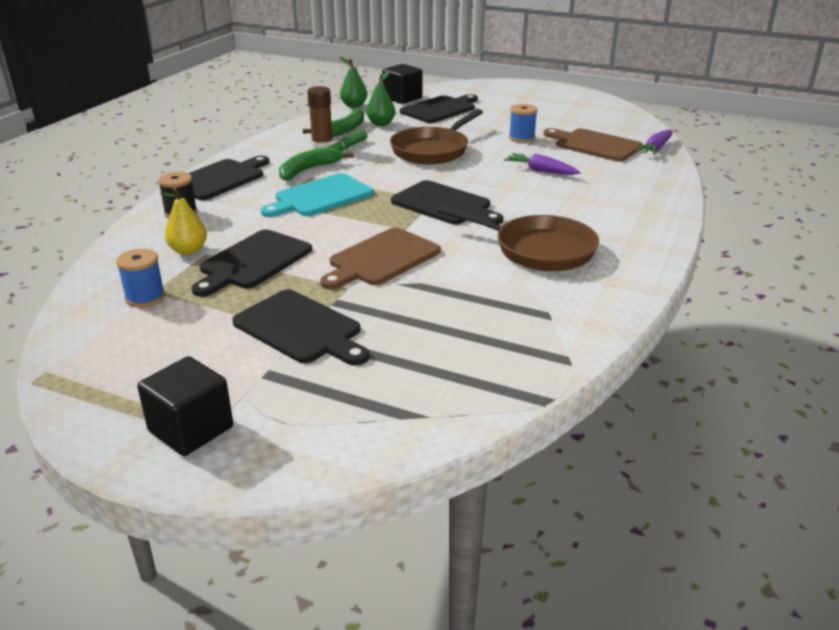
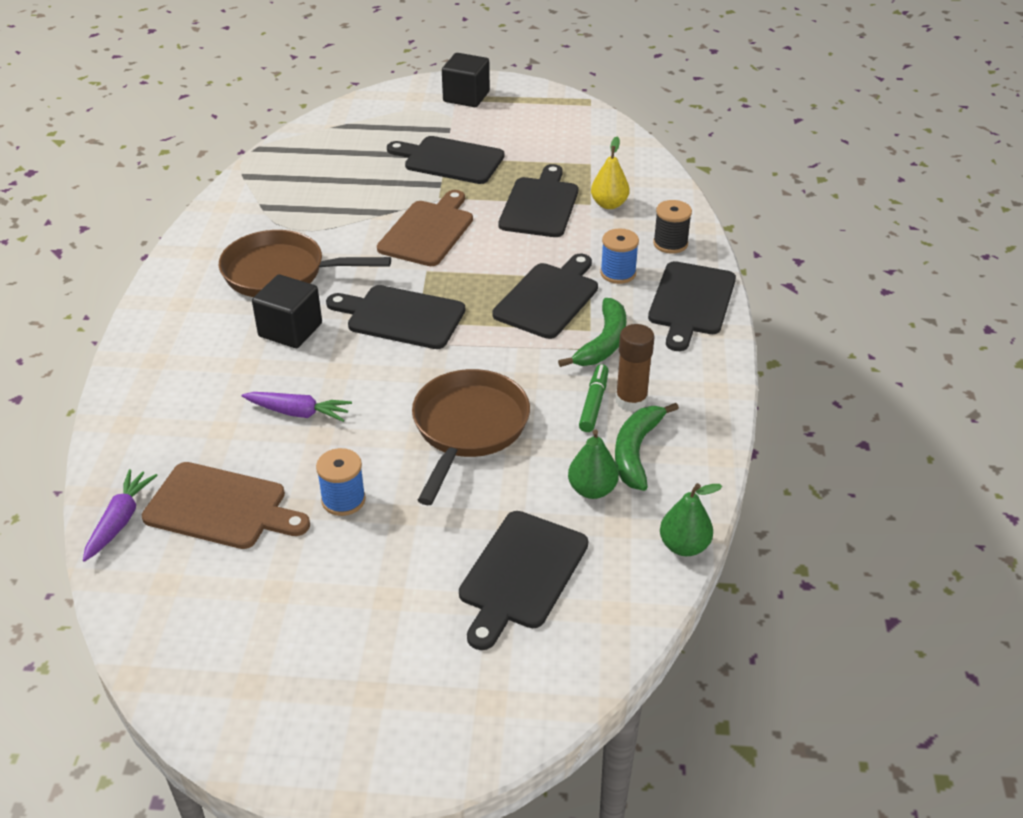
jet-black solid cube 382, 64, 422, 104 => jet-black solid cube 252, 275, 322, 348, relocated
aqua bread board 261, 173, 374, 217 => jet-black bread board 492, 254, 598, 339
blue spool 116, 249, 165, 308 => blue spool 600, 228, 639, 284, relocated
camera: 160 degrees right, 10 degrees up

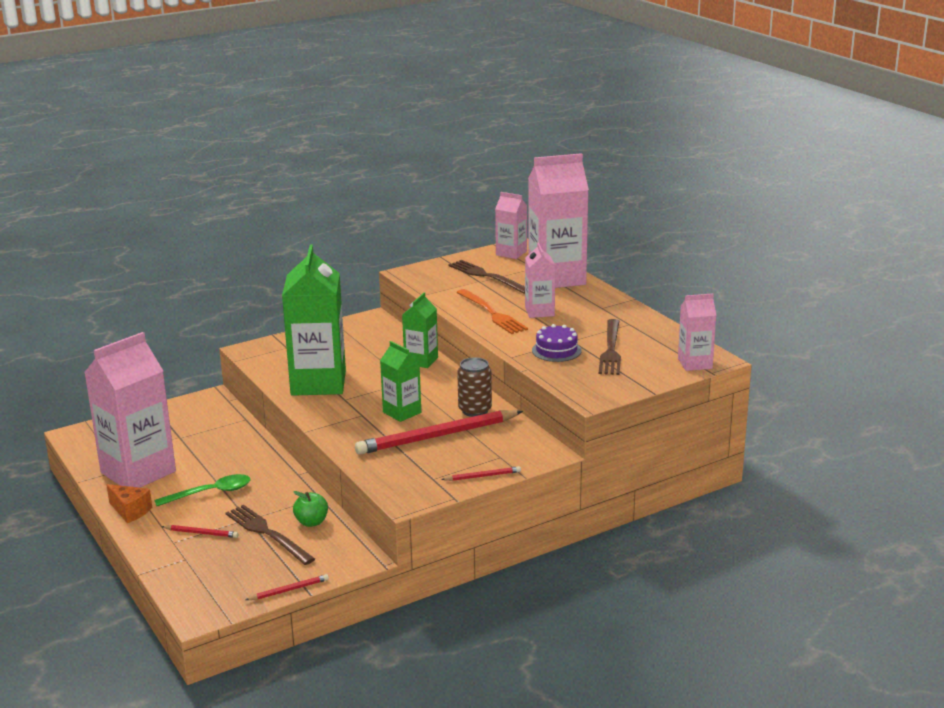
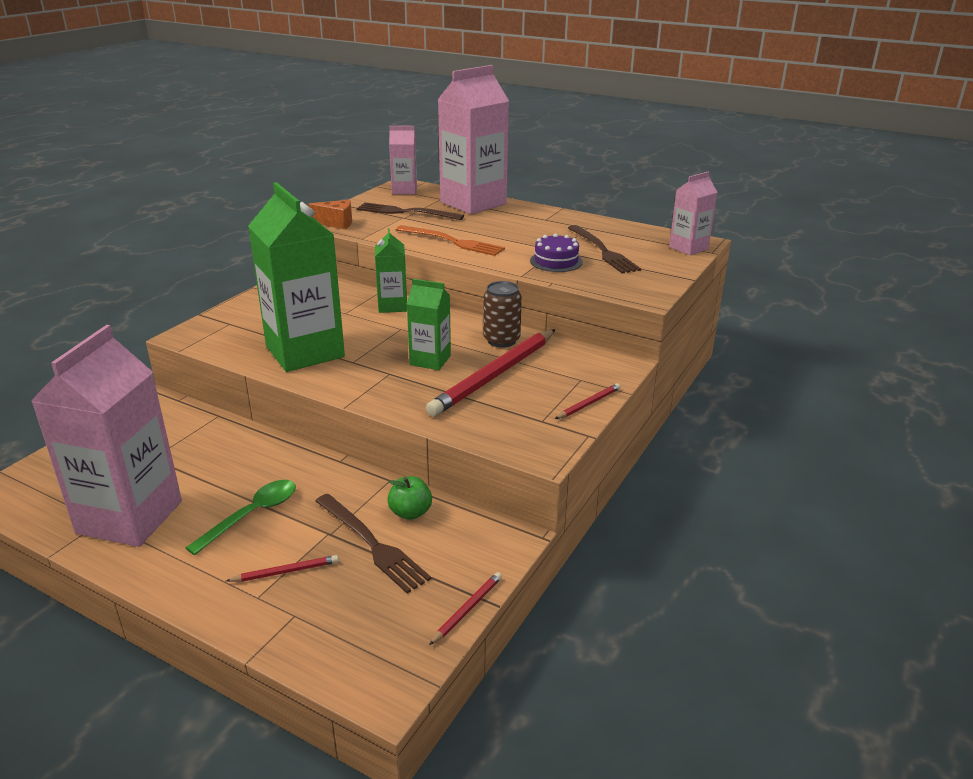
rose-pink carton 525, 242, 555, 318 => nothing
orange piece of cheese 107, 484, 152, 523 => orange piece of cheese 308, 200, 352, 229, relocated
dark brown dinner fork 226, 505, 315, 565 => dark brown dinner fork 315, 494, 432, 593, 150 degrees counterclockwise
camera: 30 degrees left, 5 degrees up

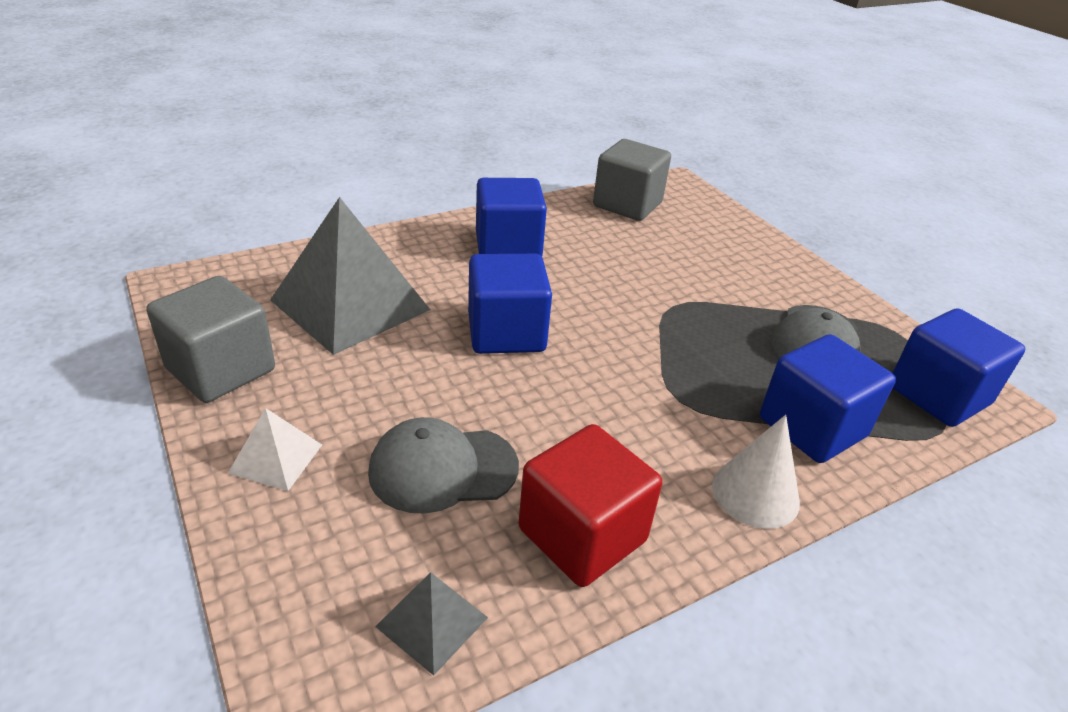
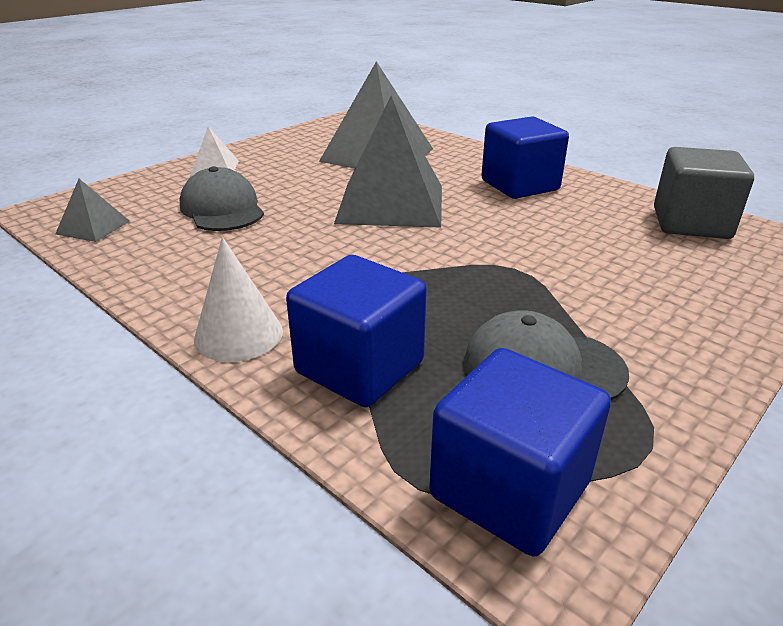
blue solid cube 468, 254, 552, 354 => ash-grey pyramid shape 334, 96, 442, 228
ash-grey solid cube 146, 276, 275, 403 => nothing
crimson solid cube 519, 424, 662, 587 => nothing
camera: 75 degrees right, 5 degrees down

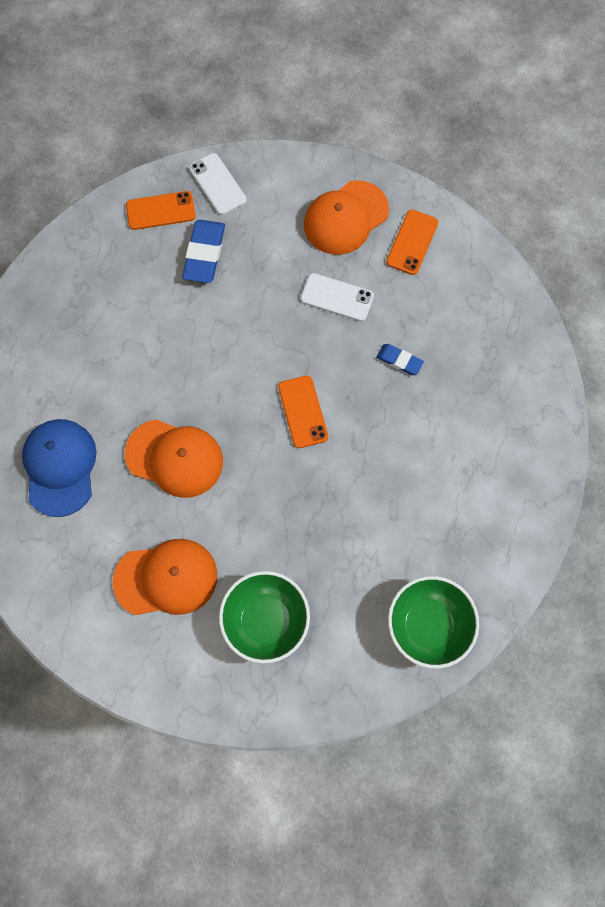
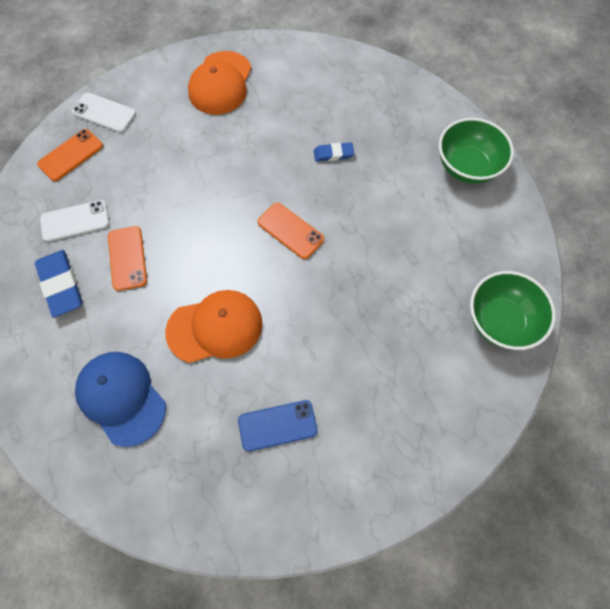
orange mobile phone 386, 210, 438, 275 => orange mobile phone 108, 226, 147, 291, relocated
blue eraser 182, 220, 225, 283 => blue eraser 35, 250, 83, 318, relocated
snow-white mobile phone 301, 273, 374, 321 => snow-white mobile phone 40, 200, 109, 242, relocated
orange cap 113, 539, 217, 615 => blue mobile phone 238, 400, 318, 452
green bowl 219, 571, 310, 663 => green bowl 439, 118, 514, 184, relocated
camera: 35 degrees left, 5 degrees down

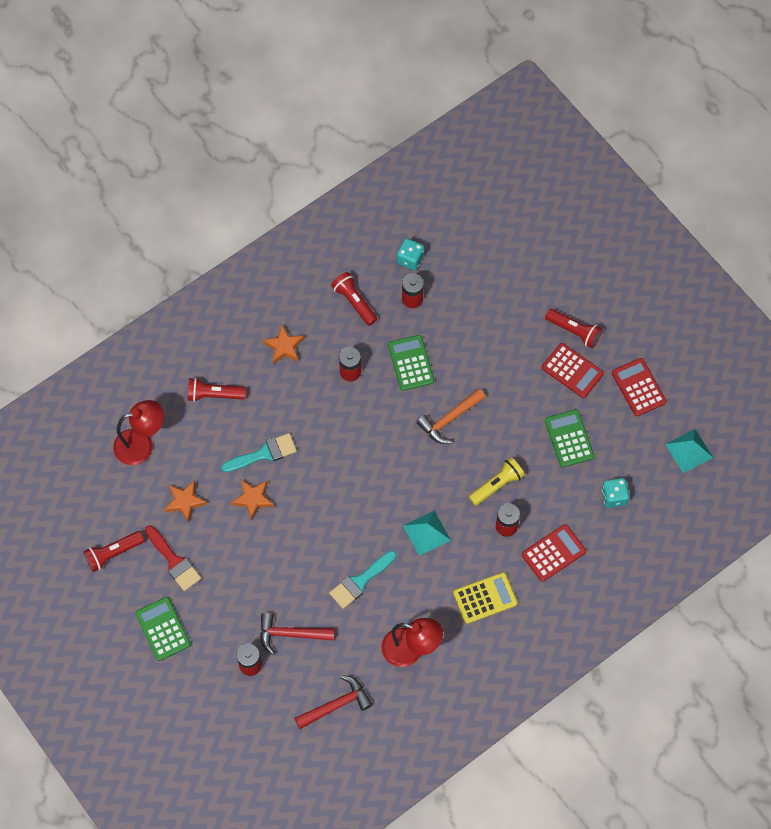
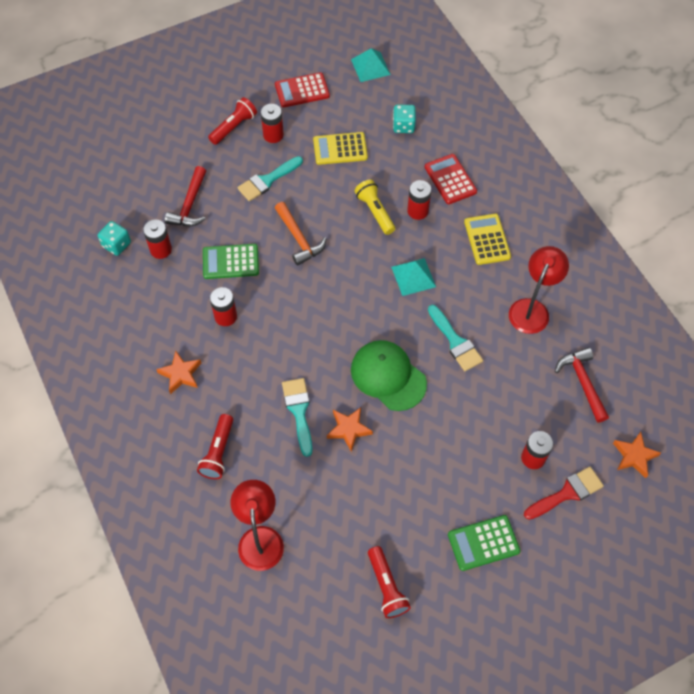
crimson pocket torch 331, 272, 377, 326 => nothing
crimson adding machine 542, 343, 604, 398 => crimson battery 261, 104, 284, 143
green adding machine 545, 409, 594, 467 => bright yellow adding machine 313, 132, 368, 165
orange star 164, 480, 207, 523 => orange star 613, 432, 661, 478, relocated
crimson paint brush 145, 526, 201, 591 => crimson paint brush 524, 467, 604, 520, relocated
crimson claw hammer 260, 613, 335, 655 => crimson claw hammer 165, 166, 206, 226, relocated
nothing => aqua paint brush 237, 156, 303, 201
nothing => green cap 351, 340, 427, 411
camera: 80 degrees left, 5 degrees down

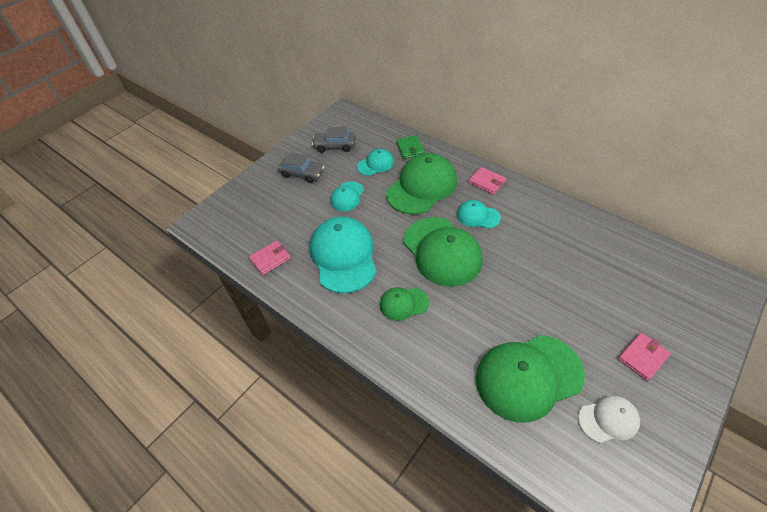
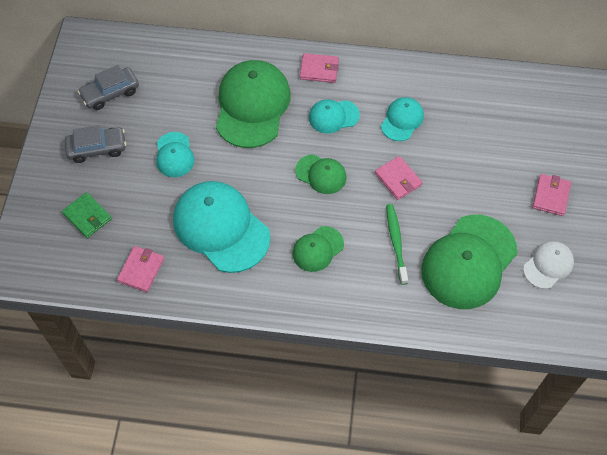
green wallet 396, 135, 425, 159 => green wallet 62, 192, 112, 238, relocated
aqua cap 357, 149, 394, 176 => aqua cap 381, 97, 424, 141, relocated
green cap 403, 217, 482, 287 => green cap 295, 154, 347, 194, x0.51
nothing => rose-pink wallet 375, 156, 423, 200
nothing => green toothbrush 386, 204, 408, 285
camera: 35 degrees left, 10 degrees up

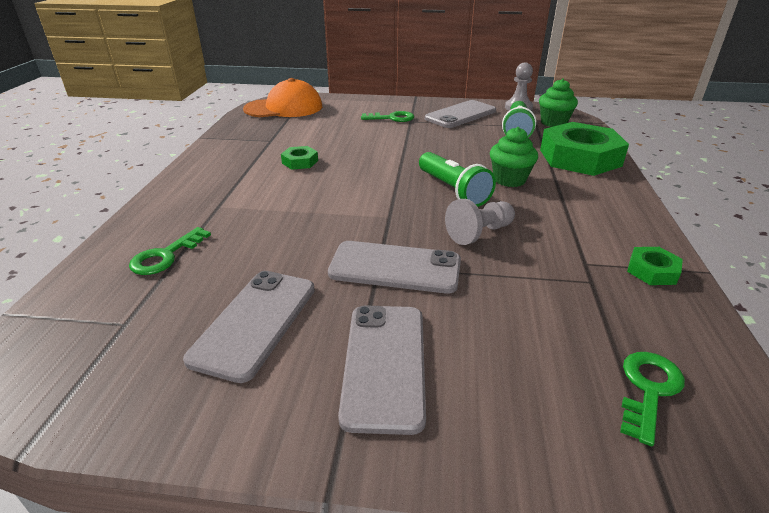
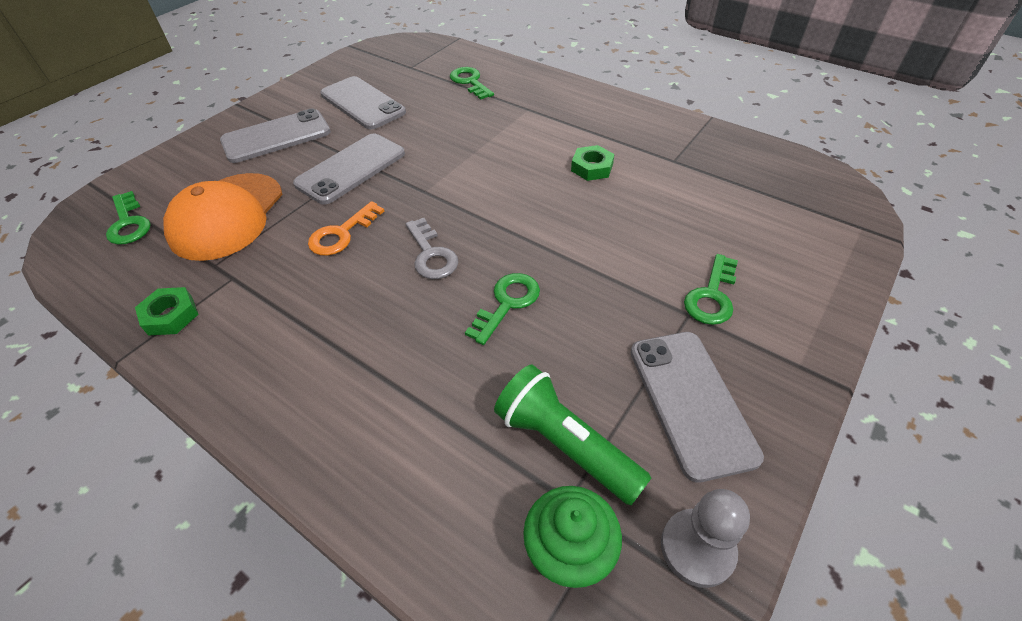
orange cap 243, 78, 322, 117 => orange cap 163, 173, 282, 261, relocated
green hex nut 540, 122, 629, 176 => nothing
green muffin 490, 127, 538, 187 => nothing
green pocket torch 419, 152, 496, 207 => ash-grey latchkey 406, 218, 458, 279
ash-grey game pawn 445, 199, 515, 245 => orange latchkey 308, 201, 384, 256
ash-grey mobile phone 338, 306, 426, 435 => ash-grey mobile phone 220, 108, 331, 163, 60 degrees counterclockwise
nothing => green latchkey 465, 273, 540, 345
camera: 120 degrees right, 15 degrees up

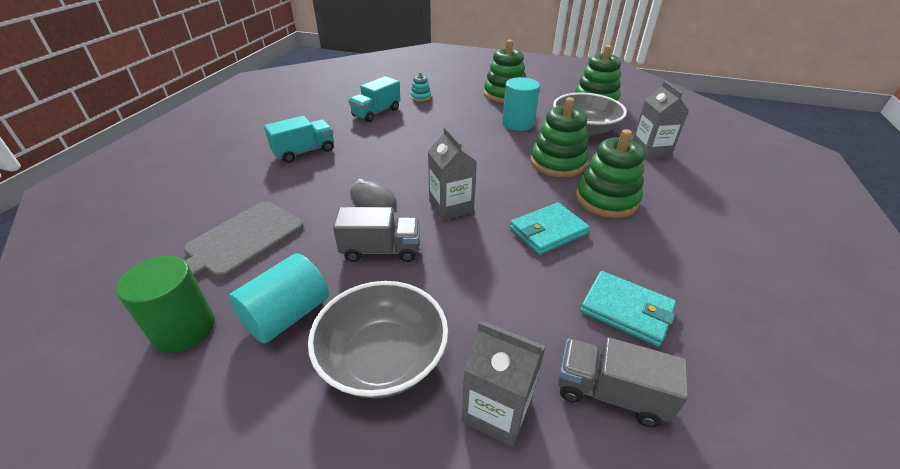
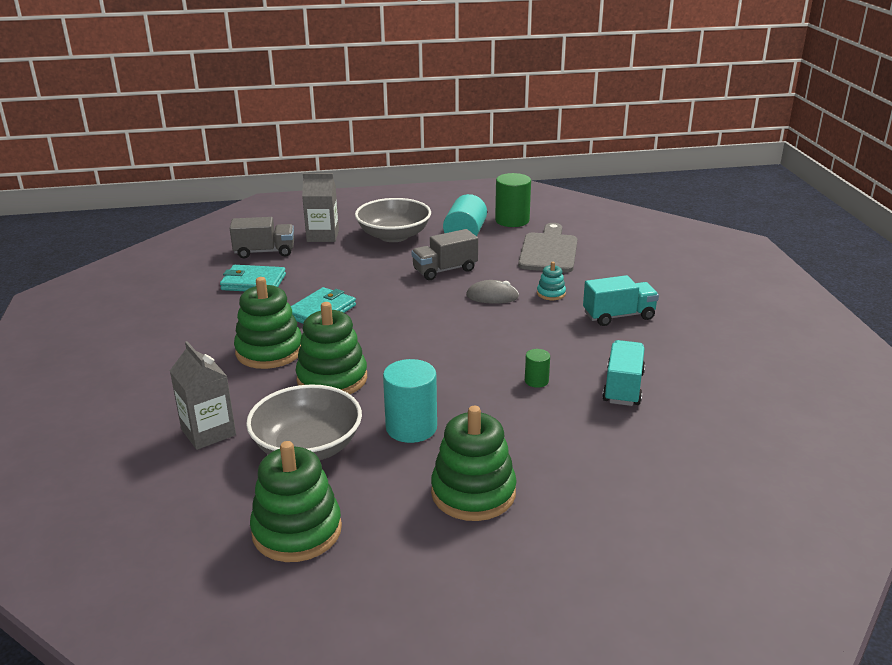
aqua stacking toy 411, 72, 431, 102 => aqua stacking toy 537, 262, 566, 300, relocated
aqua truck 264, 116, 334, 163 => aqua truck 583, 275, 659, 326, 135 degrees counterclockwise
ash-grey carton 428, 127, 477, 220 => nothing
nothing => green cylinder shape 525, 349, 550, 388
camera: 155 degrees right, 10 degrees down

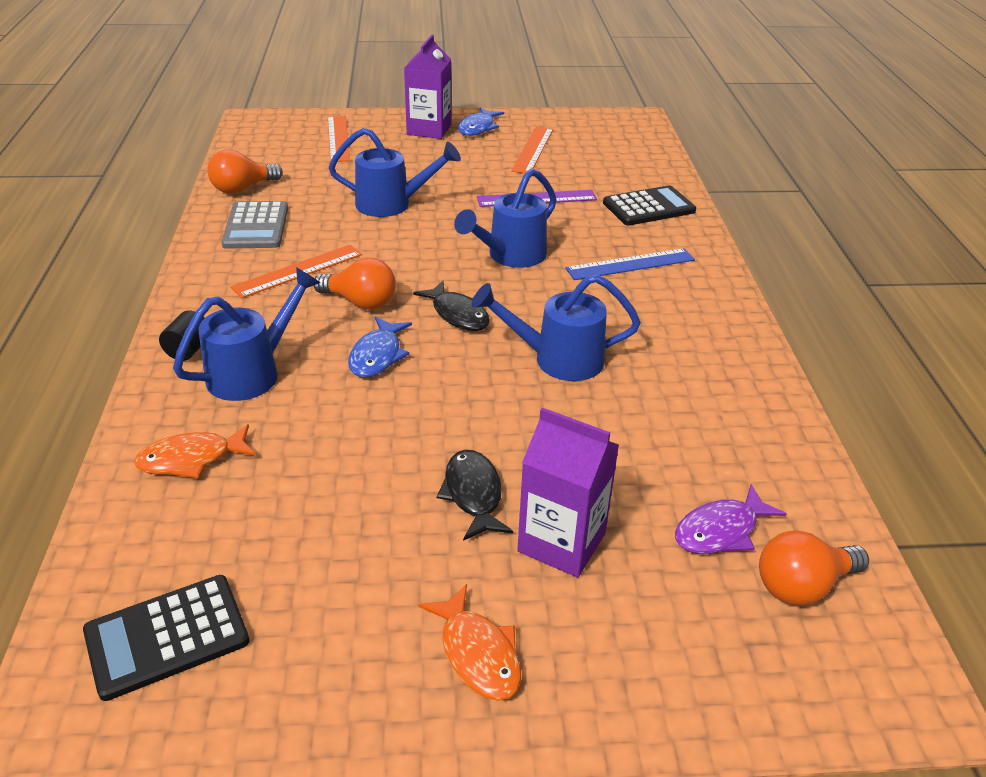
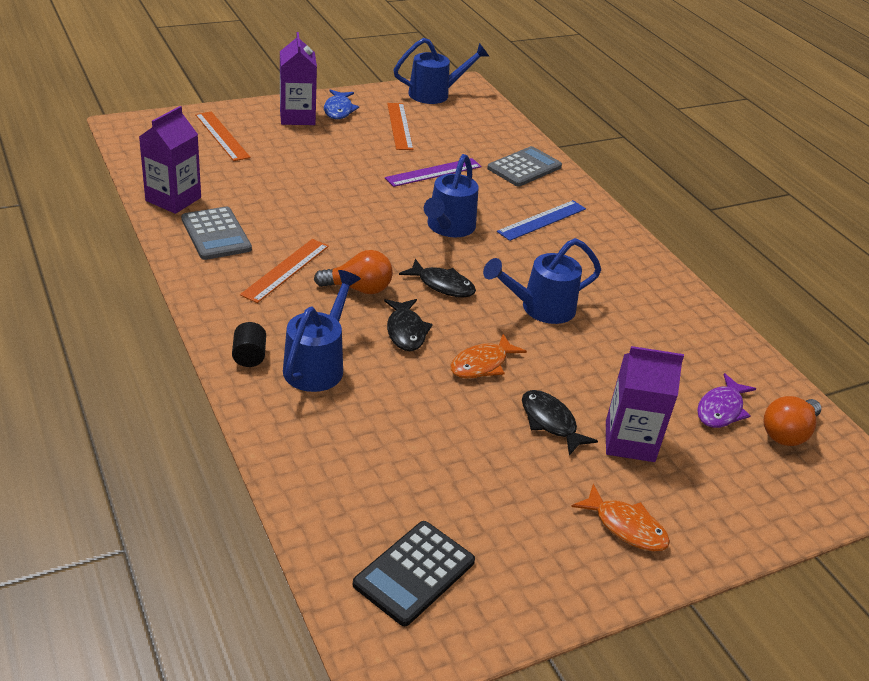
blue watering can 328, 128, 461, 217 => blue watering can 394, 38, 489, 104, relocated
orange light bulb 207, 150, 283, 194 => purple carton 139, 106, 201, 214
jet-black adding machine 603, 185, 696, 226 => ash-grey adding machine 487, 146, 562, 187
blue toy fish 348, 317, 412, 377 => jet-black toy fish 384, 299, 433, 351
orange toy fish 134, 424, 256, 478 => orange toy fish 451, 334, 527, 379, relocated
camera: 25 degrees left, 0 degrees up

